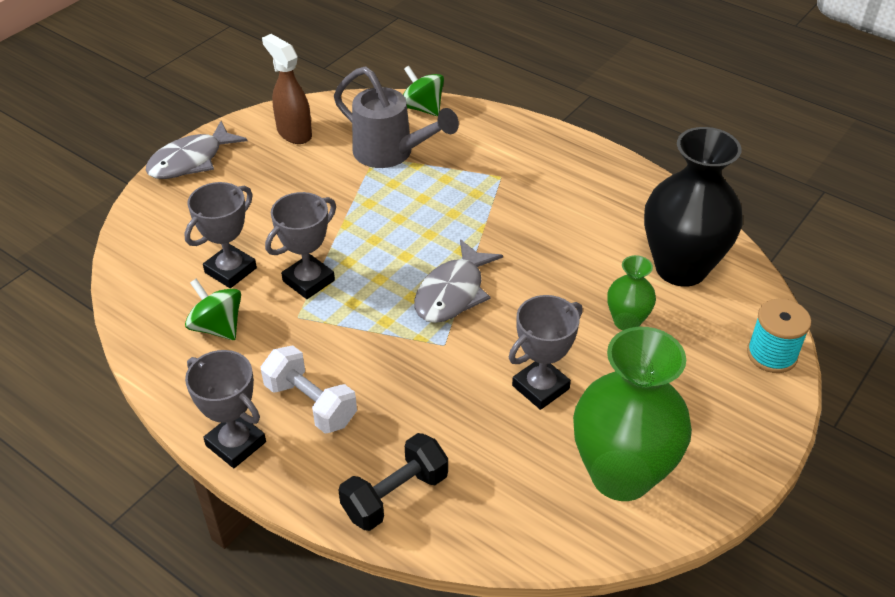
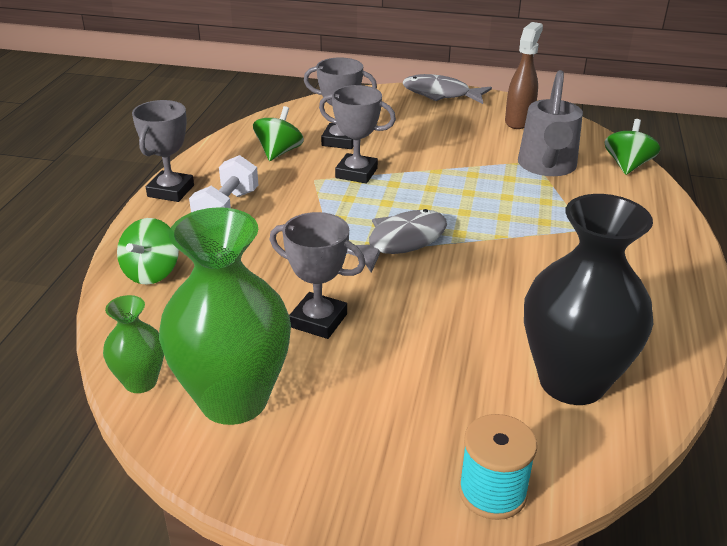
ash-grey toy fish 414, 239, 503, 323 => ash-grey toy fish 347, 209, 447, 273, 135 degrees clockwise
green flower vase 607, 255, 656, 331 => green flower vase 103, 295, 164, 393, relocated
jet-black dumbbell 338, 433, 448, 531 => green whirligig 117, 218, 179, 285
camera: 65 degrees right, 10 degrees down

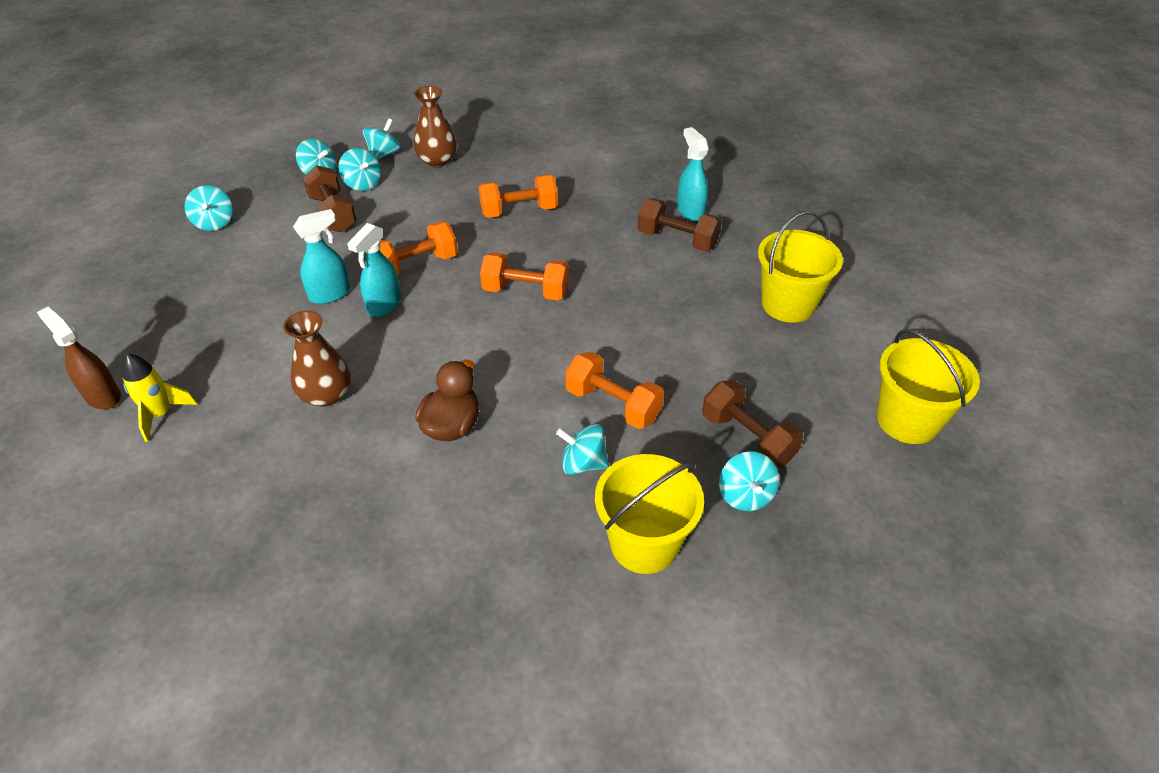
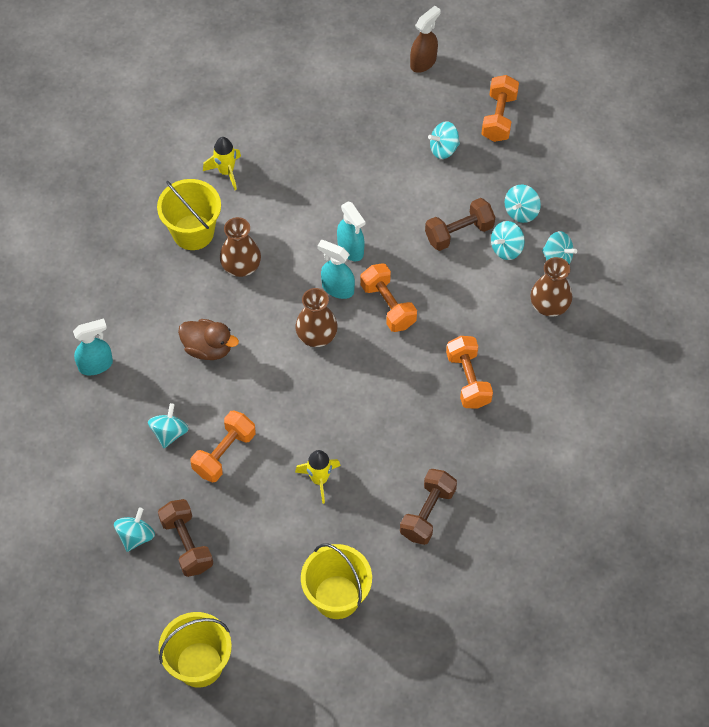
aqua spray bottle 677, 127, 709, 221 => aqua spray bottle 73, 319, 113, 375, relocated
orange dumbbell 480, 252, 569, 300 => orange dumbbell 481, 75, 519, 142, relocated
dark brown spray bottle 37, 306, 121, 409 => dark brown spray bottle 410, 6, 441, 73, relocated
dark brown dumbbell 702, 380, 803, 468 => dark brown dumbbell 158, 499, 213, 577, 75 degrees counterclockwise
aqua whirligig 719, 451, 779, 511 => aqua whirligig 114, 508, 155, 552, 120 degrees clockwise
bright yellow pail 595, 454, 704, 574 => bright yellow pail 157, 179, 221, 250, relocated
nothing => dark brown flower vase 295, 288, 338, 347
nothing => bright yellow rocket 295, 450, 341, 504
camera: 90 degrees right, 15 degrees up

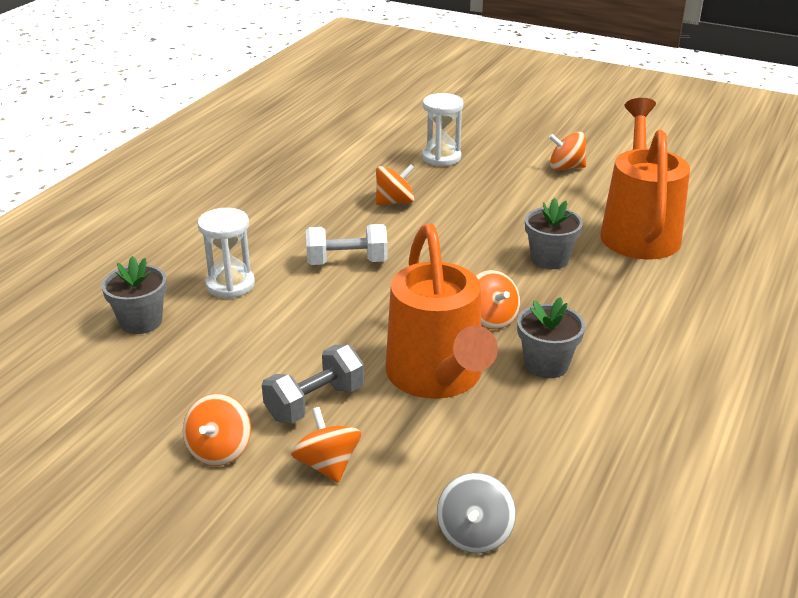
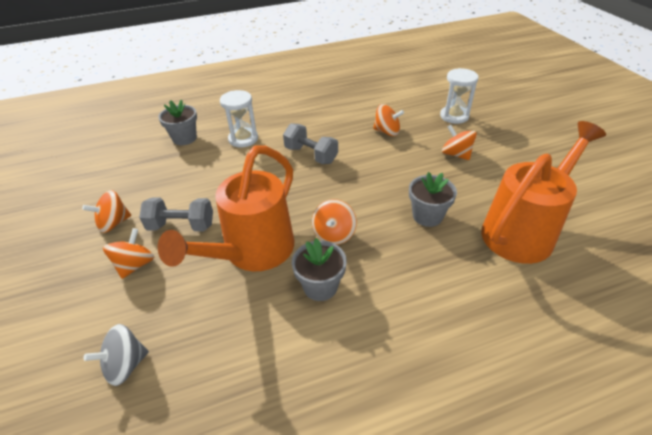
orange whirligig 549, 132, 586, 170 => orange whirligig 442, 125, 477, 160, relocated
snow-white dumbbell 306, 224, 388, 265 => ash-grey dumbbell 283, 123, 338, 164
camera: 45 degrees right, 10 degrees up

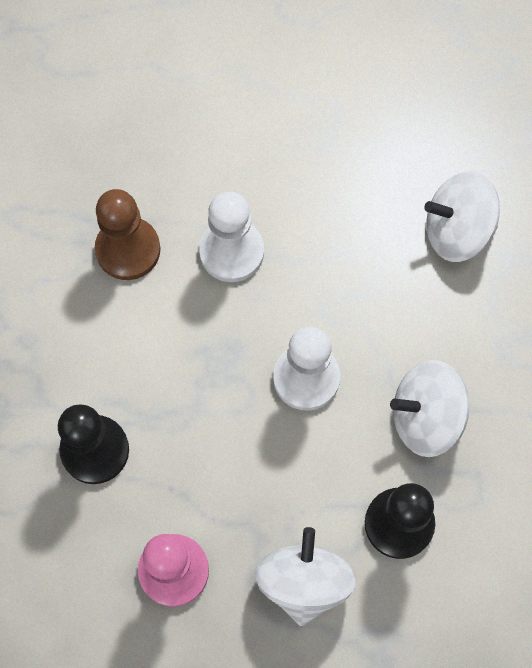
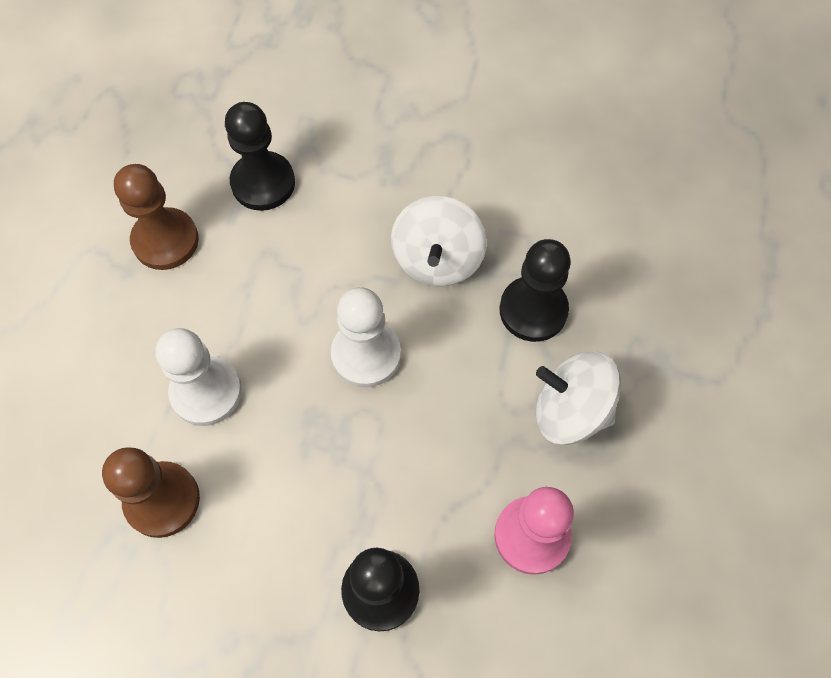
snow-white whirligig 424, 171, 500, 262 => jet-black game pawn 225, 102, 295, 211
nothing => dark brown game pawn 114, 164, 199, 270
camera: 75 degrees left, 5 degrees down

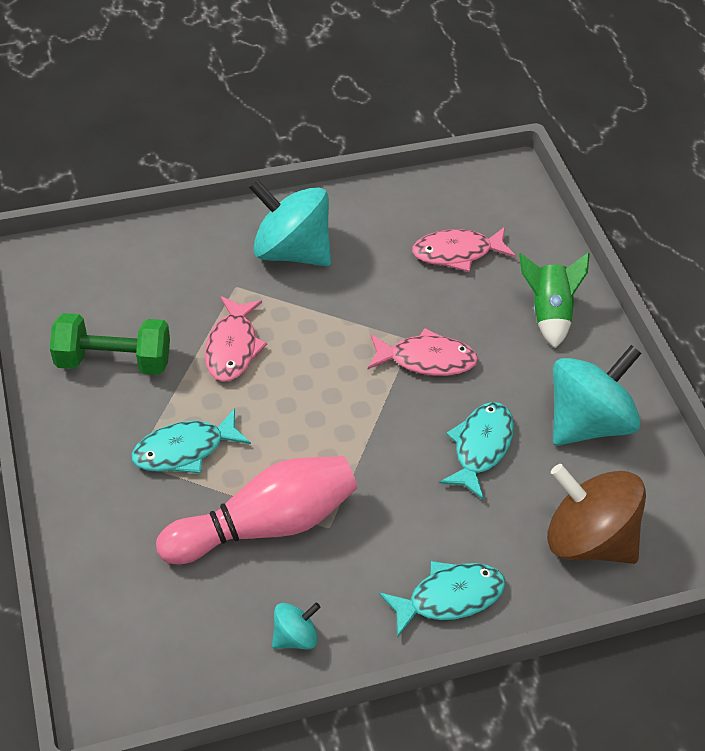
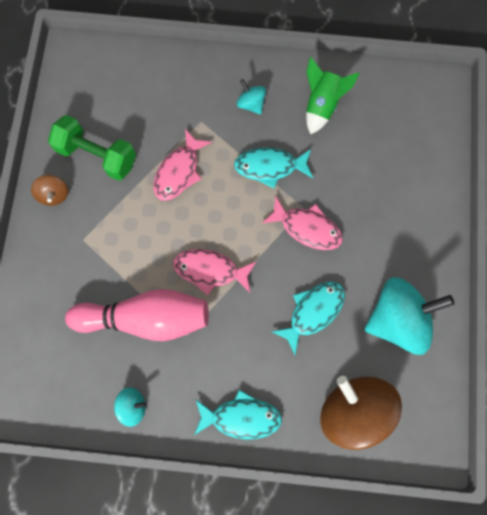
aqua whirligig 249, 179, 331, 267 => aqua whirligig 237, 79, 266, 115, x0.47
rose-pink toy fish 412, 227, 516, 272 => rose-pink toy fish 173, 249, 257, 295, relocated
green rocket 519, 252, 590, 349 => green rocket 306, 57, 359, 134, relocated
aqua toy fish 132, 408, 251, 474 => aqua toy fish 234, 147, 313, 188, relocated
nothing => dark brown whirligig 31, 175, 68, 206
camera: 25 degrees right, 25 degrees up

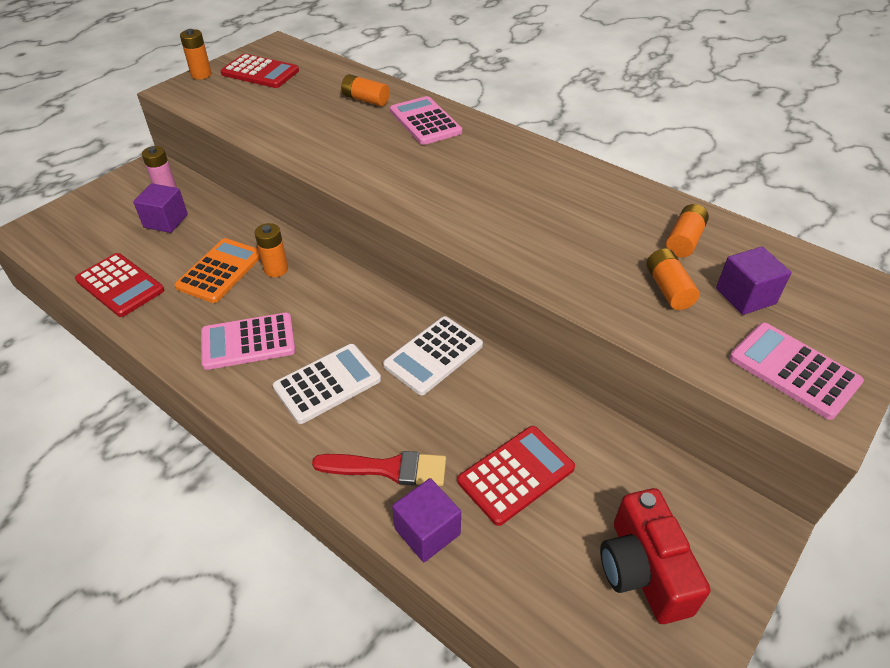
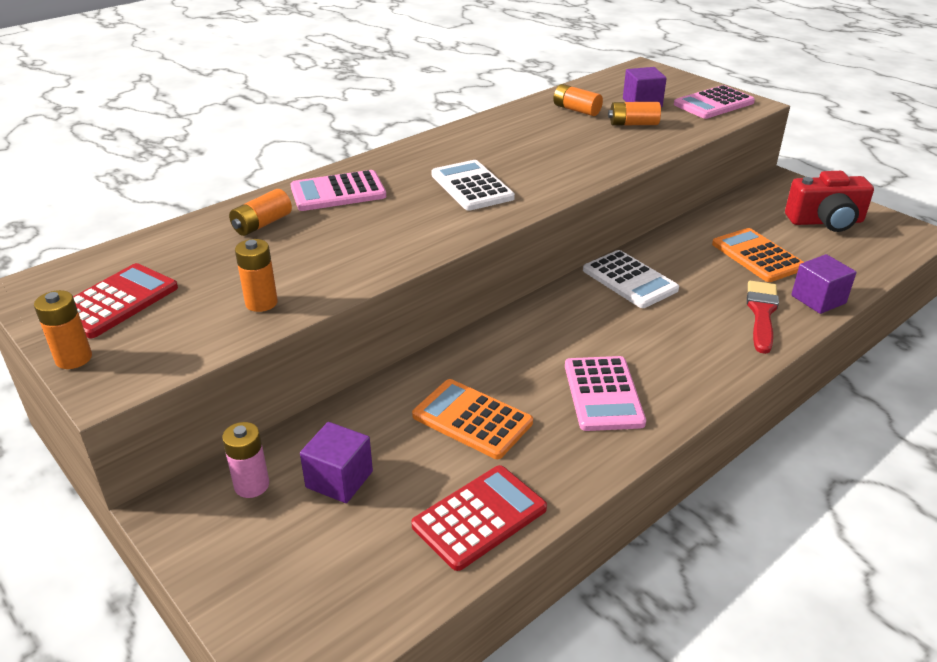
orange battery 254, 223, 288, 277 => orange battery 235, 239, 278, 312, relocated
snow-white adding machine 273, 344, 381, 424 => snow-white adding machine 431, 160, 515, 211, relocated
crimson adding machine 457, 426, 575, 526 => orange adding machine 712, 228, 804, 282
camera: 80 degrees left, 10 degrees down

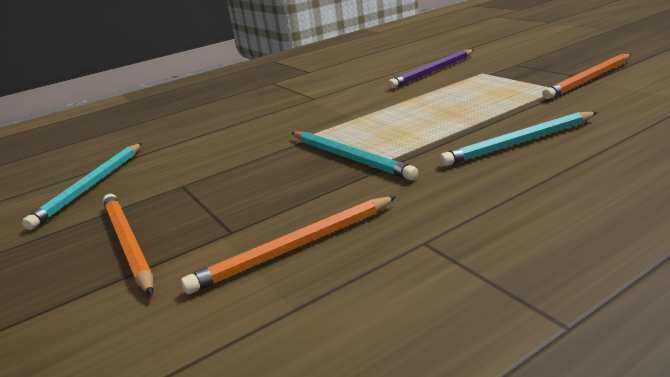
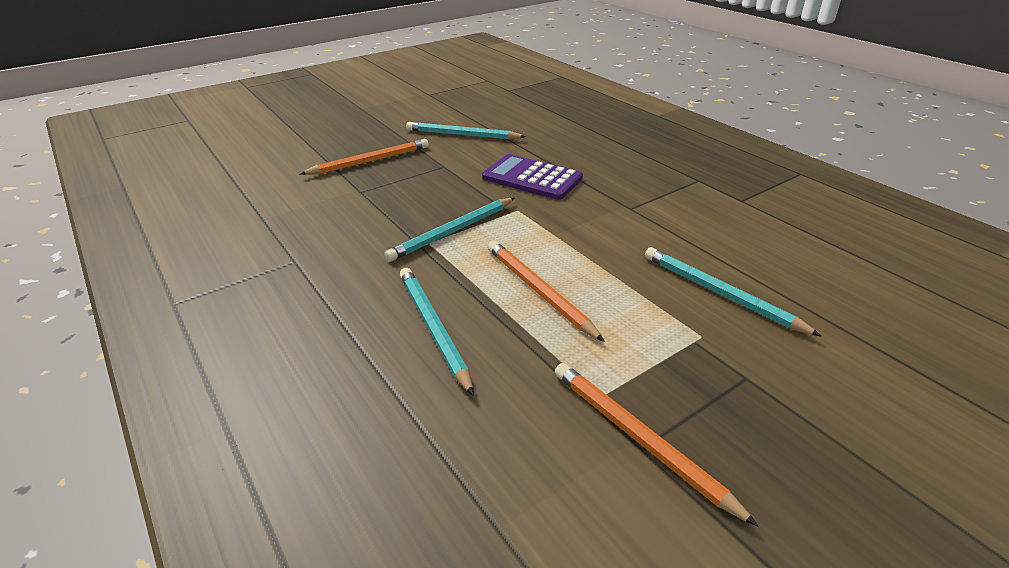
purple wooden pencil 388, 49, 474, 89 => aqua wooden pencil 645, 247, 821, 336
orange wooden pencil 181, 196, 397, 294 => orange wooden pencil 488, 241, 605, 342, relocated
nothing => purple adding machine 482, 154, 583, 200
camera: 85 degrees right, 10 degrees up

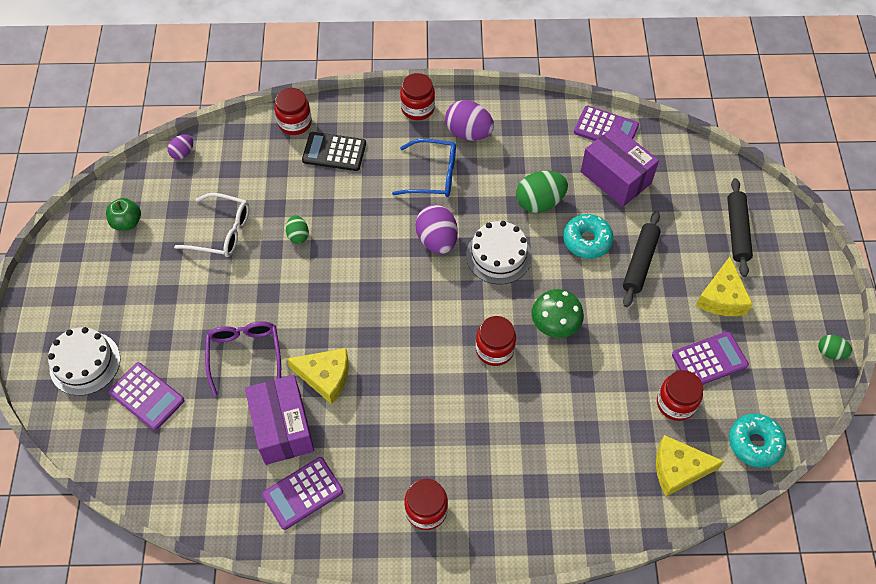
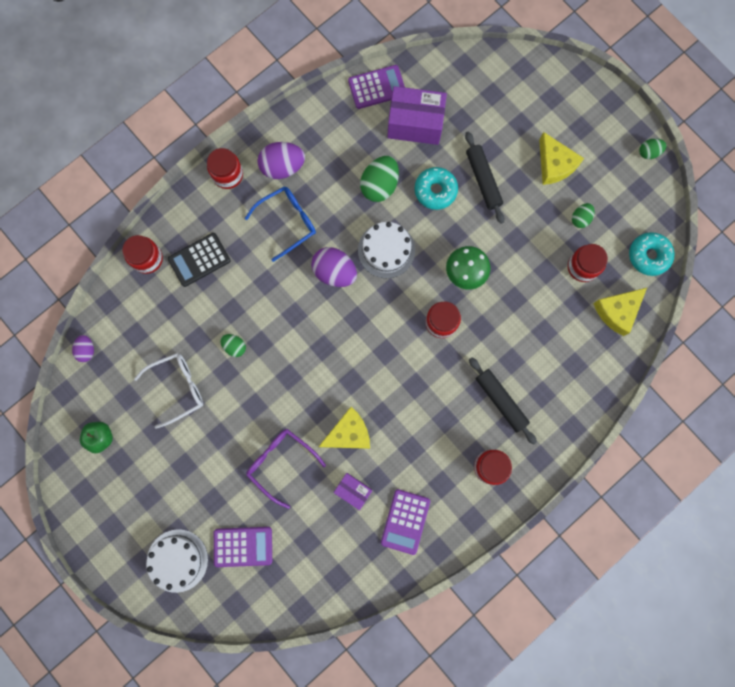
jet-black rolling pin 727, 178, 753, 277 => jet-black rolling pin 469, 357, 537, 444, relocated
purple adding machine 672, 331, 749, 385 => green egg 572, 203, 595, 228
purple box 245, 375, 314, 465 => purple box 334, 473, 372, 510, x0.55
camera: 40 degrees left, 20 degrees up

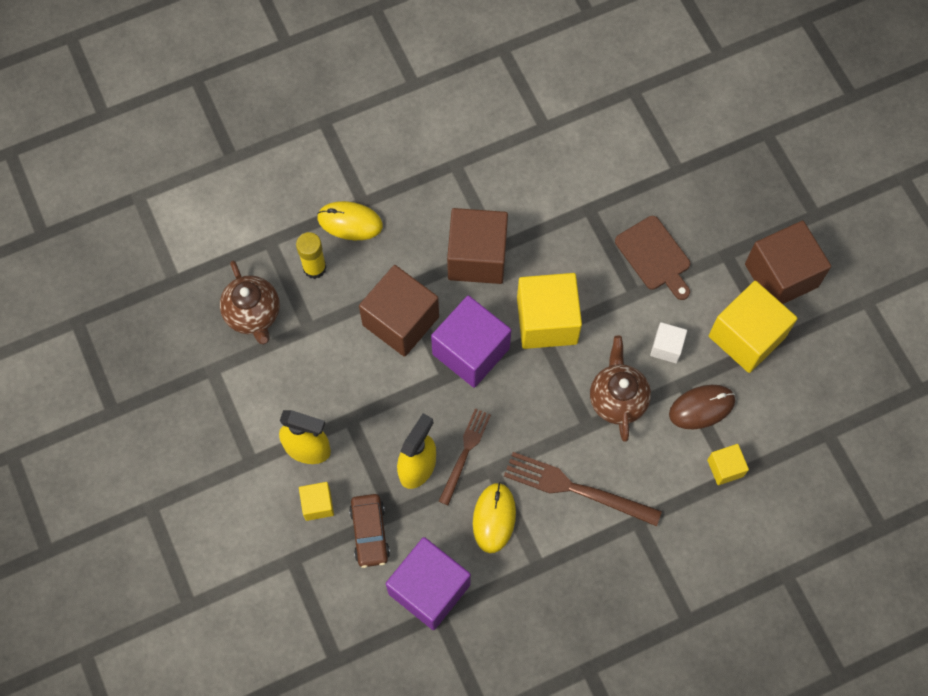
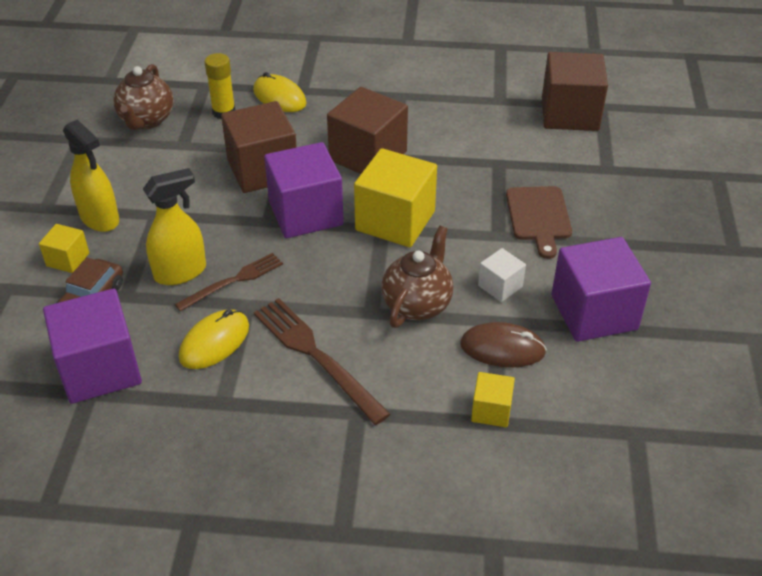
dark brown solid cube 745, 221, 831, 304 => dark brown solid cube 542, 52, 608, 131, relocated
bright yellow solid cube 709, 281, 798, 373 => purple solid cube 552, 237, 651, 342
camera: 30 degrees right, 25 degrees down

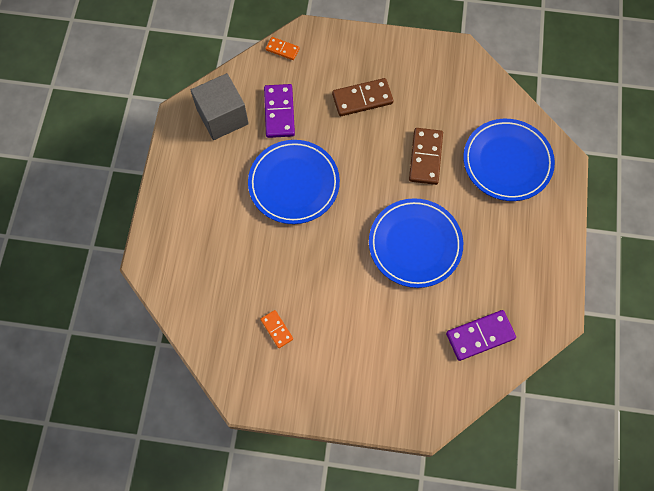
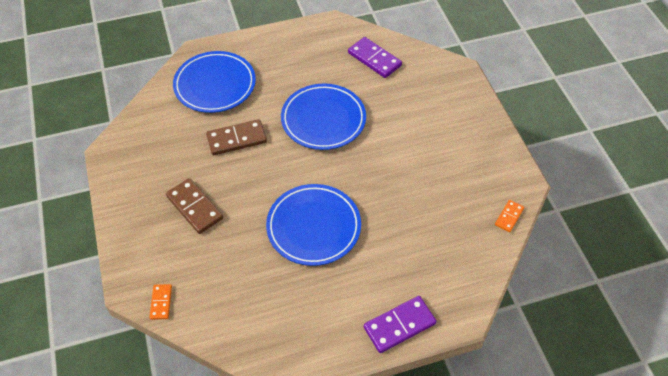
ash-grey solid cube 191, 73, 249, 140 => nothing
purple domino piece 264, 84, 295, 138 => purple domino piece 364, 296, 436, 353, relocated
orange domino piece 261, 310, 293, 348 => orange domino piece 495, 200, 524, 232, relocated
camera: 115 degrees left, 15 degrees down

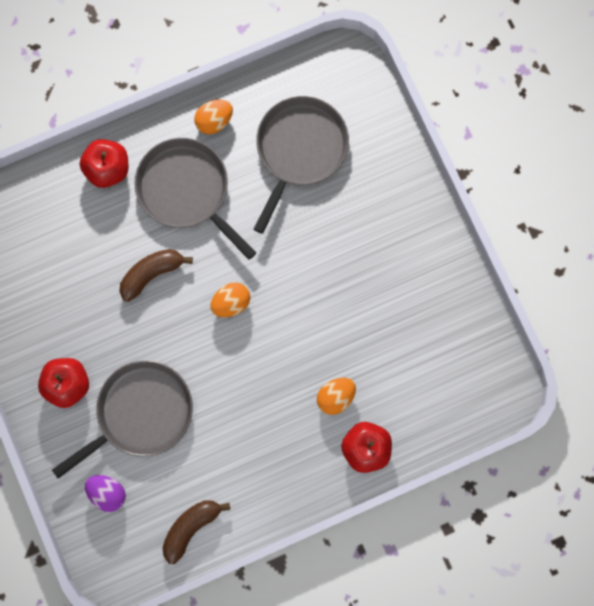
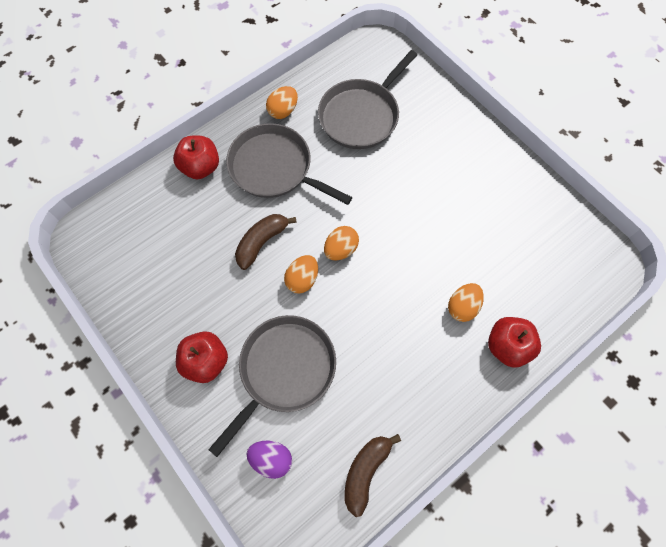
ash-grey skillet 254, 96, 349, 234 => ash-grey skillet 318, 50, 417, 149, 150 degrees counterclockwise
nothing => orange egg 284, 255, 318, 294
camera: 15 degrees left, 10 degrees down

